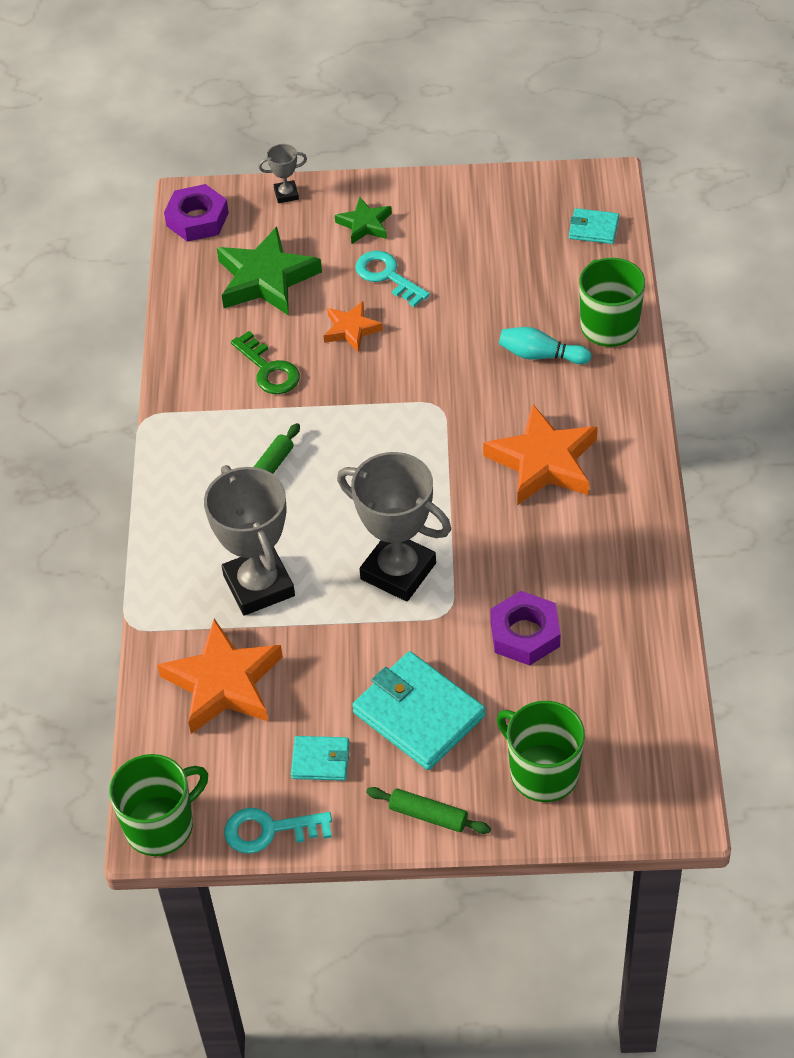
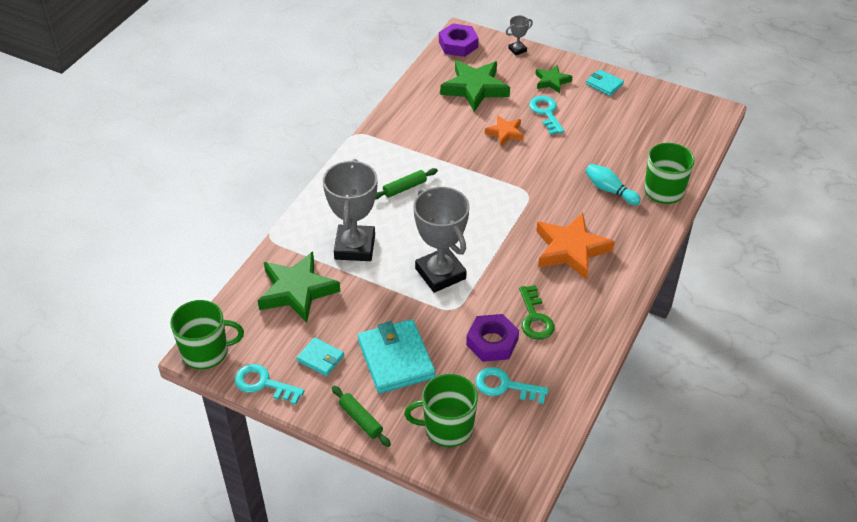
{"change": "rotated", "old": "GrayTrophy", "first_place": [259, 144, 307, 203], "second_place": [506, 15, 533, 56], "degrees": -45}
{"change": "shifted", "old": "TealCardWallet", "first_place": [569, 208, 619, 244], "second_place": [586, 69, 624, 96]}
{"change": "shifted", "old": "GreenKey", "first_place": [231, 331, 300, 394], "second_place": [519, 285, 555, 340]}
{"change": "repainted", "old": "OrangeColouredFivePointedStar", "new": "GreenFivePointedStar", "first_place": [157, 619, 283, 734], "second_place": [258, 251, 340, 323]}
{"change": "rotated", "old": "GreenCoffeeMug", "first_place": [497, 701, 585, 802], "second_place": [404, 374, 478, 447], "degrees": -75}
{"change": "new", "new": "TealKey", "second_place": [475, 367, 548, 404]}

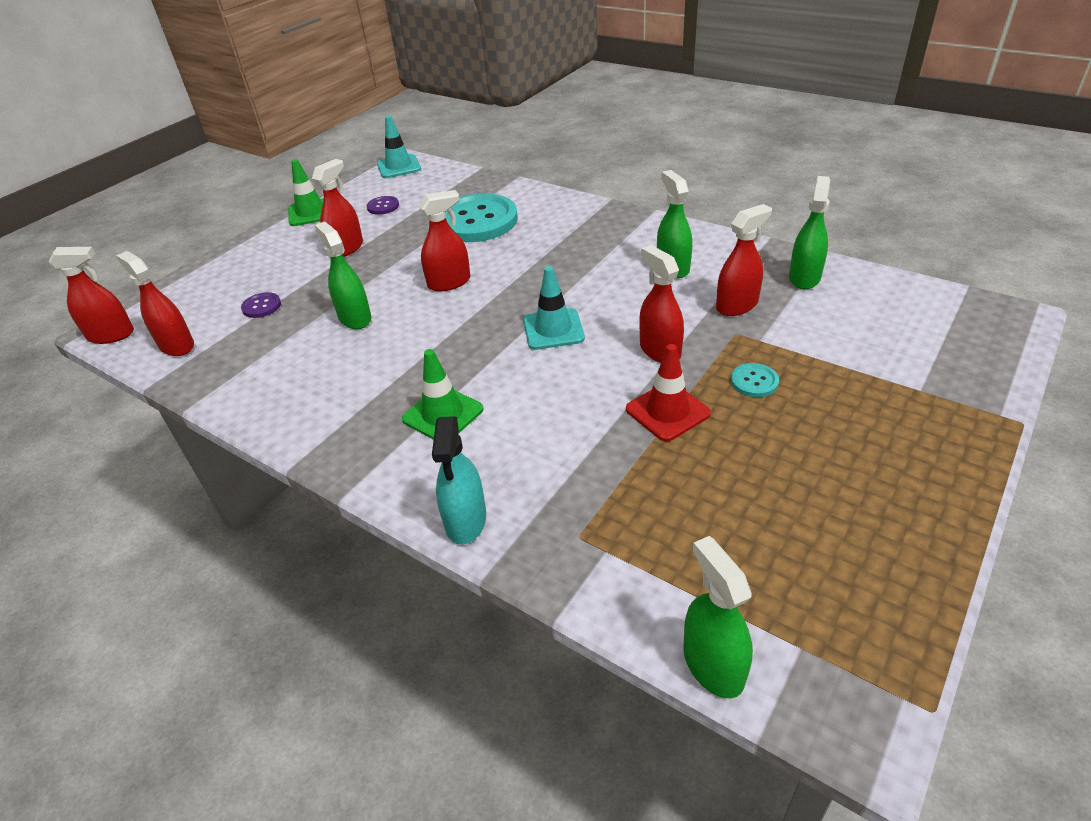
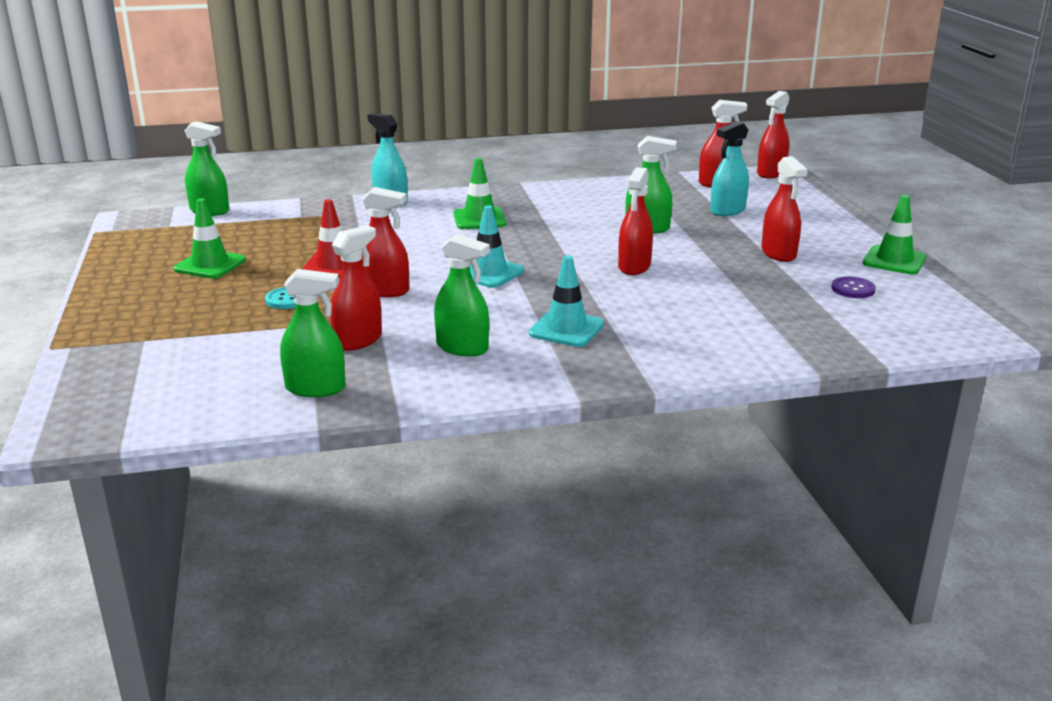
{"change": "shifted", "old": "TealTrafficCone", "first_place": [377, 116, 421, 178], "second_place": [529, 255, 604, 347]}
{"change": "rotated", "old": "GreenSprayer", "first_place": [789, 176, 830, 289], "second_place": [280, 269, 345, 397], "degrees": -60}
{"change": "gone", "old": "TealButton", "first_place": [445, 193, 518, 242]}
{"change": "rotated", "old": "RedSprayer", "first_place": [716, 204, 772, 316], "second_place": [330, 225, 382, 351], "degrees": -150}
{"change": "swapped", "old": "RoyalPurpleButton", "new": "TealSprayer", "first_place": [241, 292, 281, 318], "second_place": [710, 121, 749, 216]}
{"change": "new", "new": "GreenTrafficCone", "second_place": [174, 198, 246, 279]}

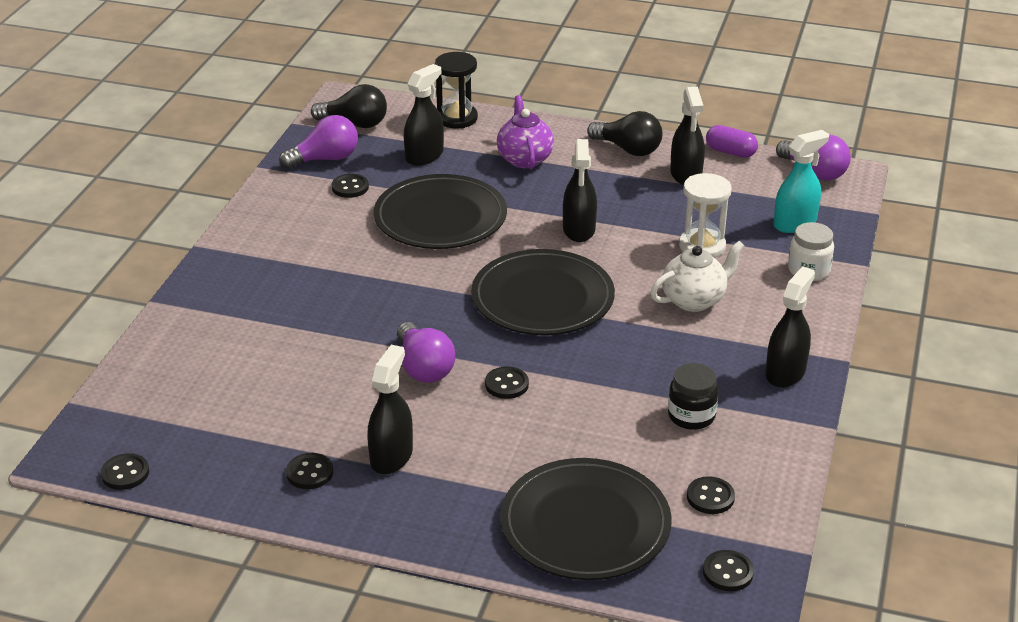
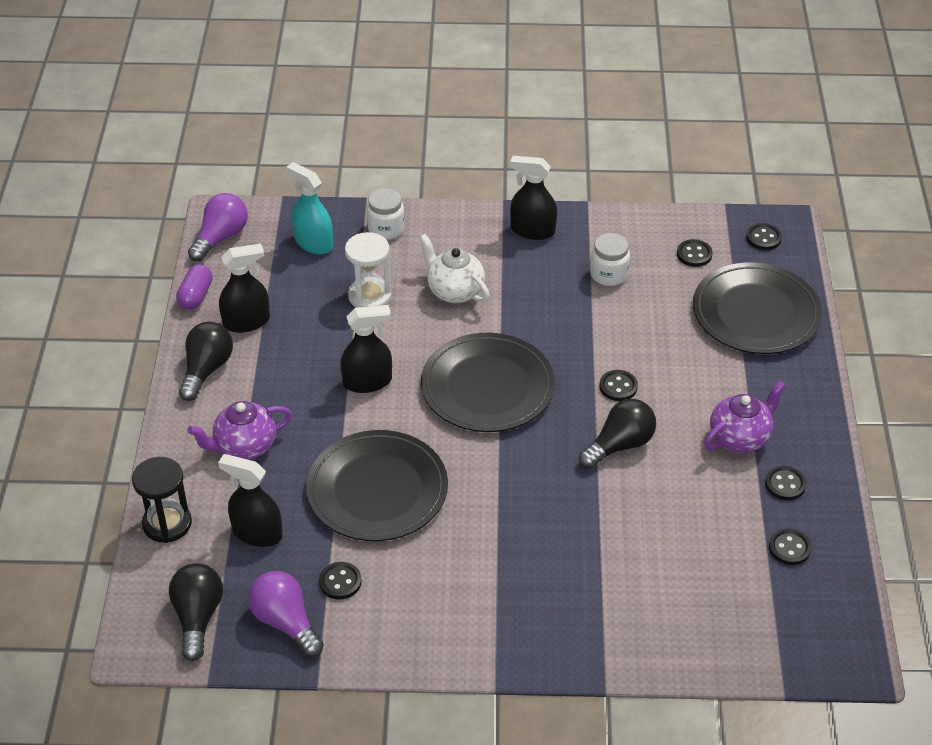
{"change": "repainted", "old": "RoyalPurpleLightbulb", "new": "BlackLightbulb", "first_place": [397, 322, 455, 383], "second_place": [579, 399, 656, 469]}
{"change": "swapped", "old": "BlackSprayer", "new": "RoyalPurpleChinaTeapot", "first_place": [367, 345, 413, 474], "second_place": [704, 380, 786, 453]}
{"change": "repainted", "old": "BlackJamJar", "new": "WhiteJamJar", "first_place": [668, 363, 718, 430], "second_place": [590, 233, 630, 286]}
{"change": "shifted", "old": "BlackButton", "first_place": [101, 453, 149, 490], "second_place": [769, 529, 812, 565]}

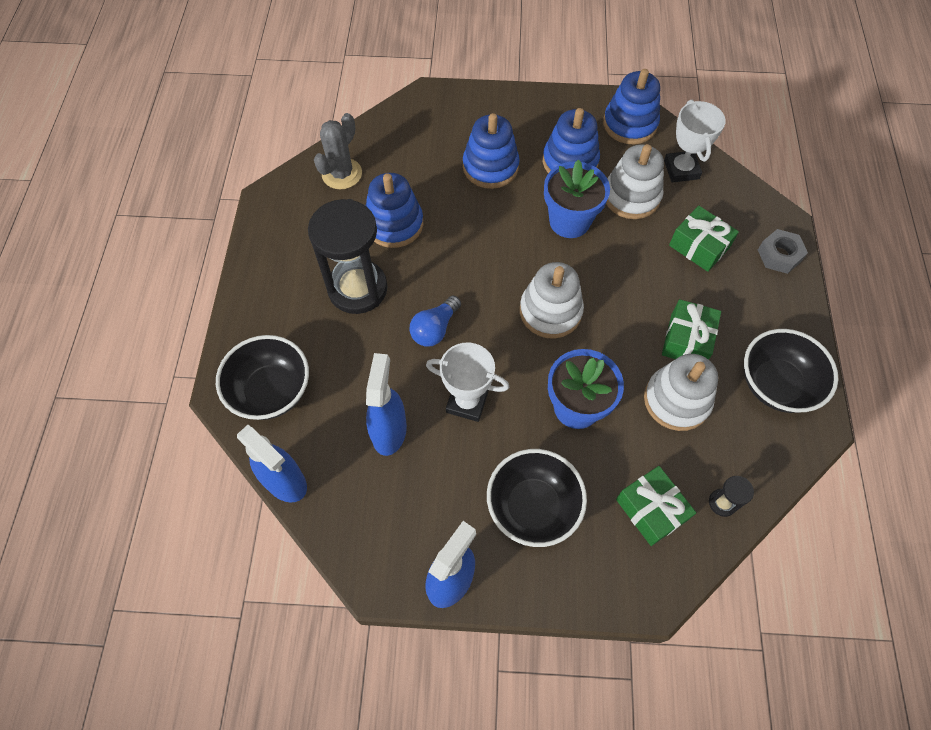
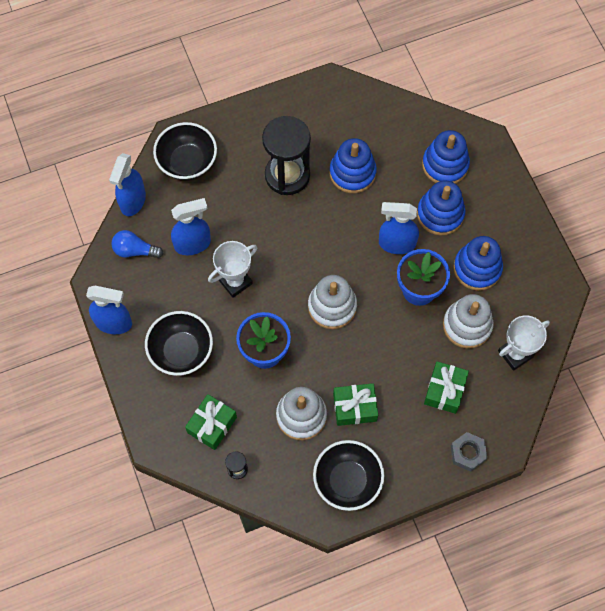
{"change": "shifted", "old": "CobaltRingStacker", "first_place": [603, 69, 660, 144], "second_place": [422, 130, 470, 184]}
{"change": "gone", "old": "GraySaguaroCactus", "first_place": [314, 113, 362, 189]}
{"change": "shifted", "old": "CobaltLightbulb", "first_place": [410, 296, 461, 347], "second_place": [111, 230, 163, 258]}
{"change": "rotated", "old": "WhiteTrophy", "first_place": [426, 343, 509, 422], "second_place": [208, 241, 257, 298], "degrees": 60}
{"change": "new", "new": "CobaltSprayer", "second_place": [379, 202, 419, 254]}

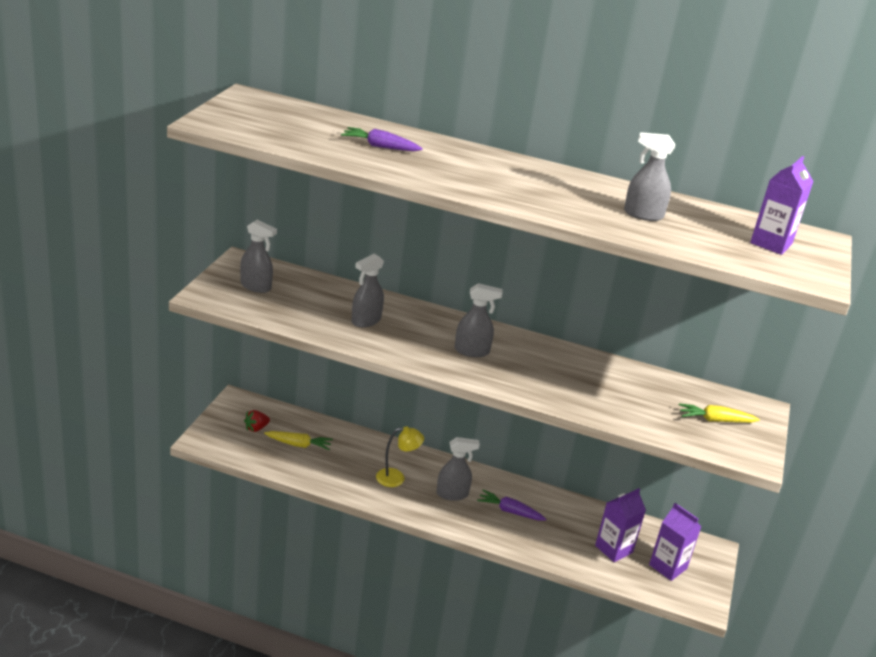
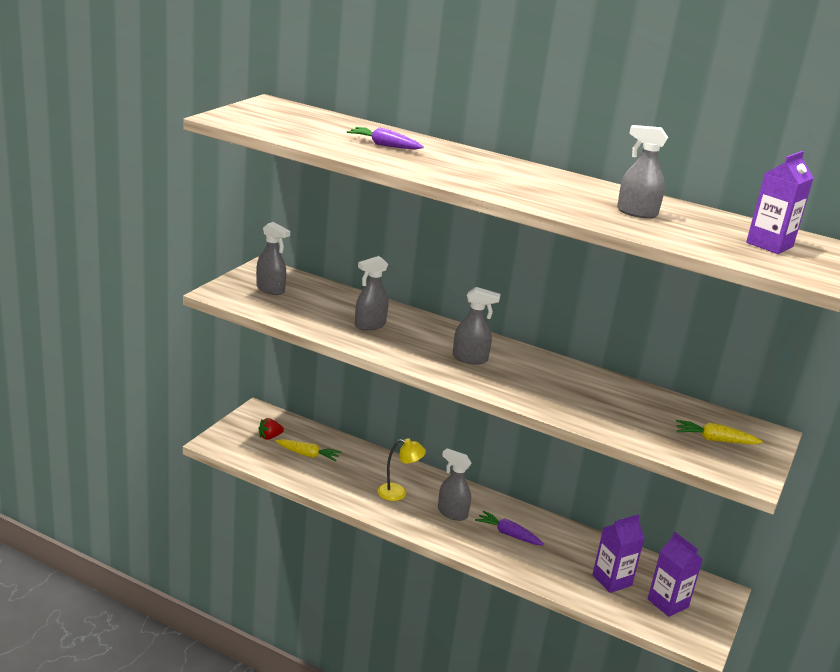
{"change": "rotated", "old": "GraySprayer", "first_place": [436, 437, 480, 501], "second_place": [438, 448, 471, 521], "degrees": -150}

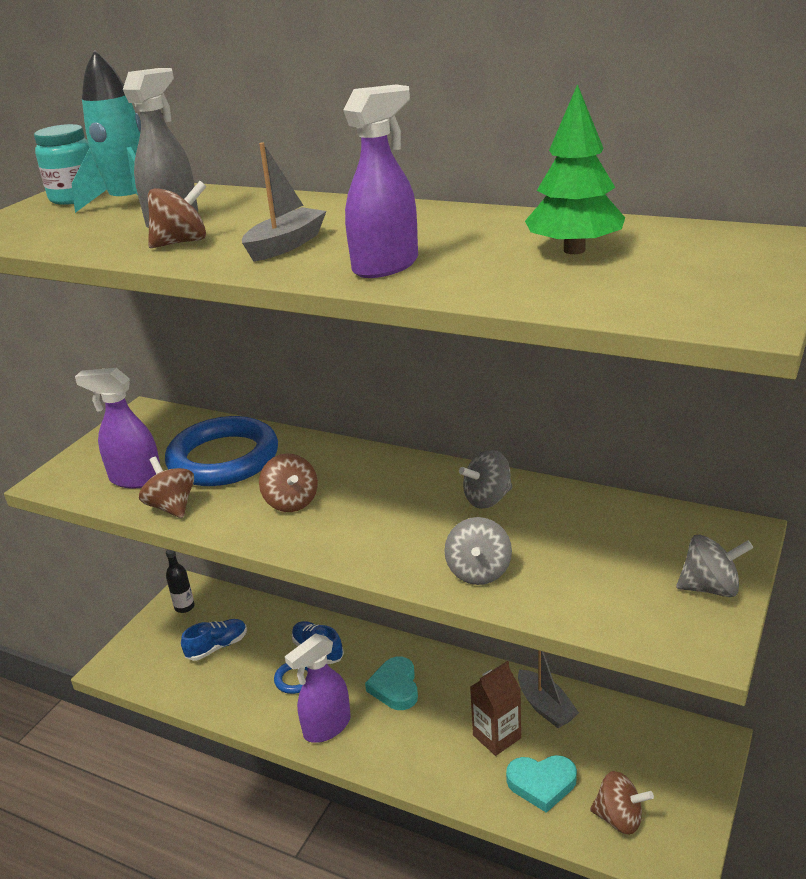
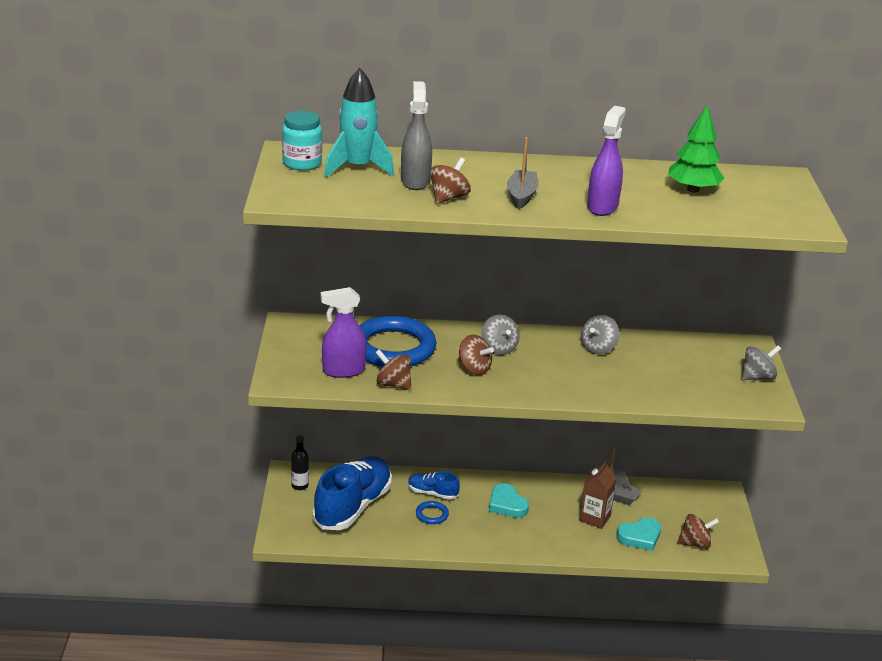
{"change": "shifted", "old": "GrayWhirligig", "first_place": [444, 517, 512, 585], "second_place": [481, 315, 520, 355]}
{"change": "scaled", "old": "CobaltLaceUpShoe", "first_place": [181, 619, 247, 661], "second_place": [313, 456, 392, 530], "factor": 2.08}
{"change": "gone", "old": "RoyalPurpleSprayer", "first_place": [285, 633, 351, 743]}

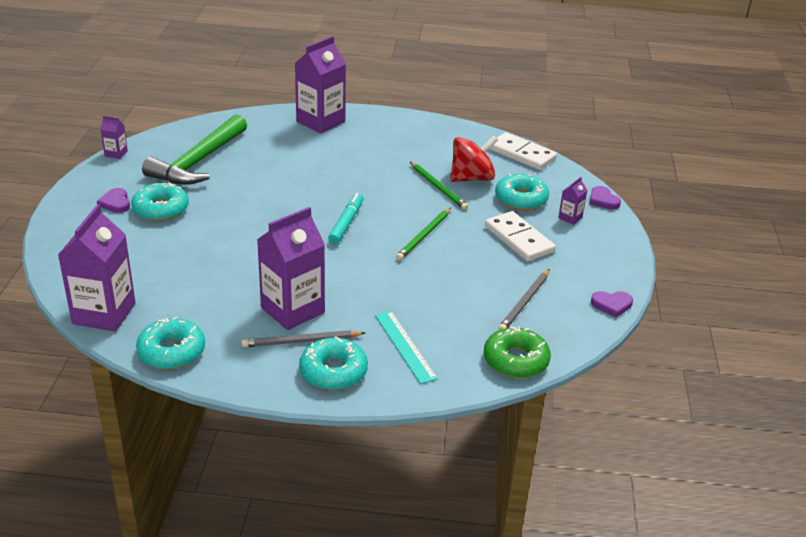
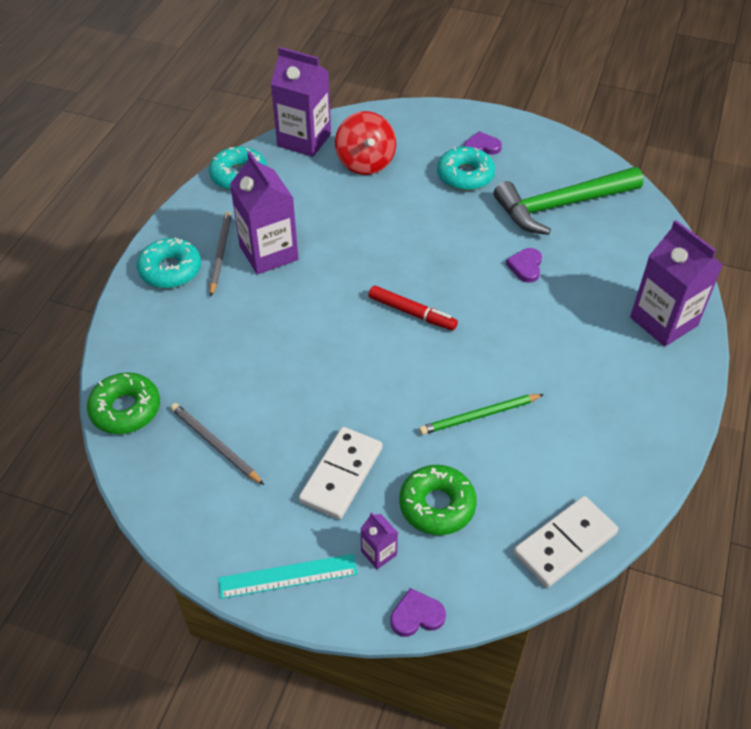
{"change": "rotated", "old": "GreenHammer", "first_place": [142, 114, 247, 185], "second_place": [494, 167, 643, 235], "degrees": -60}
{"change": "gone", "old": "RoyalPurpleMilkCarton", "first_place": [100, 115, 128, 159]}
{"change": "shifted", "old": "RedWhirligig", "first_place": [450, 136, 498, 182], "second_place": [335, 111, 396, 175]}
{"change": "repainted", "old": "TealDonut", "new": "GreenDonut", "first_place": [495, 174, 549, 210], "second_place": [399, 465, 477, 535]}
{"change": "repainted", "old": "TealMarker", "new": "RedMarker", "first_place": [328, 193, 363, 244], "second_place": [369, 285, 458, 331]}
{"change": "gone", "old": "GreenPencil", "first_place": [396, 208, 451, 260]}
{"change": "rotated", "old": "WhiteDominoPiece", "first_place": [485, 211, 556, 261], "second_place": [299, 427, 382, 519], "degrees": -45}
{"change": "shifted", "old": "RoyalPurpleHeart", "first_place": [591, 291, 633, 318], "second_place": [506, 248, 542, 283]}
{"change": "shifted", "old": "TealStraightedge", "first_place": [375, 311, 438, 384], "second_place": [218, 554, 358, 599]}

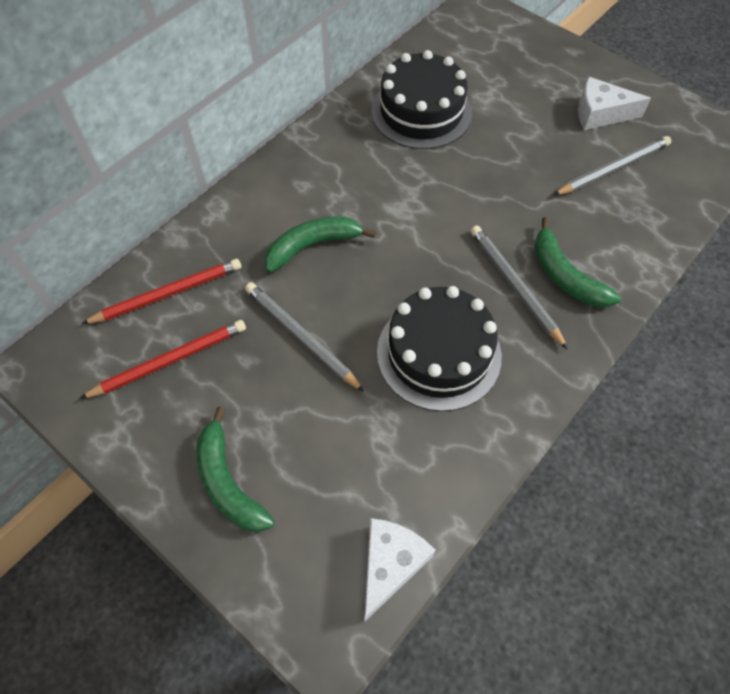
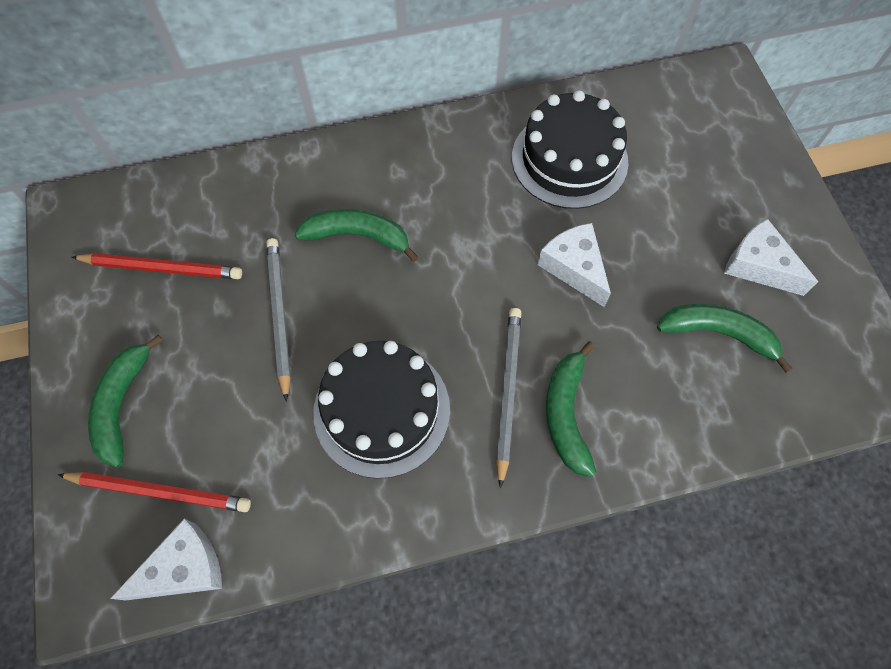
{"change": "swapped", "old": "GrayPencil", "new": "GreenToyBanana", "first_place": [553, 136, 671, 196], "second_place": [657, 304, 792, 373]}
{"change": "shifted", "old": "RedPencil", "first_place": [82, 259, 241, 324], "second_place": [58, 472, 251, 512]}
{"change": "new", "new": "WhitePieceOfCheese", "second_place": [538, 223, 611, 307]}

